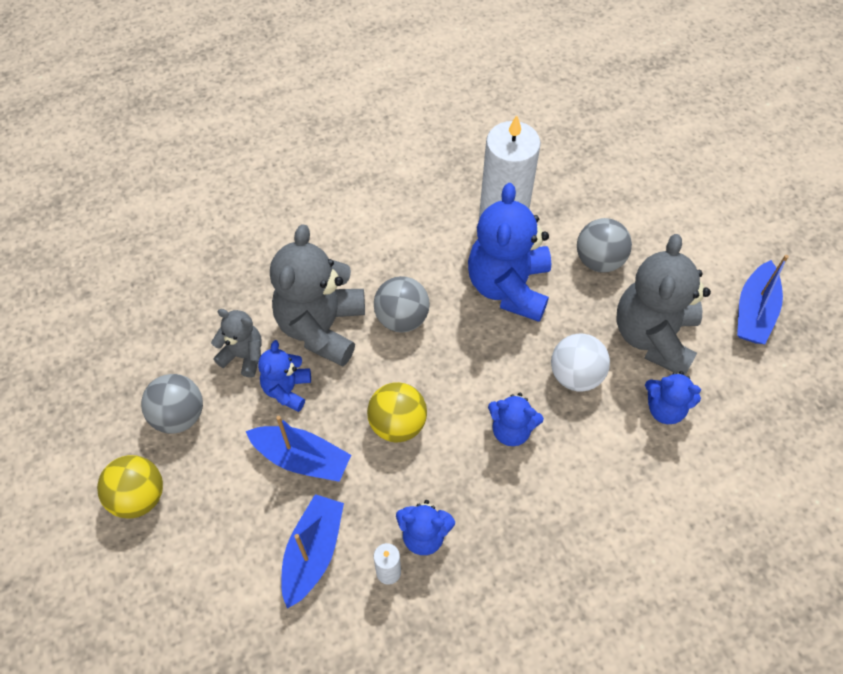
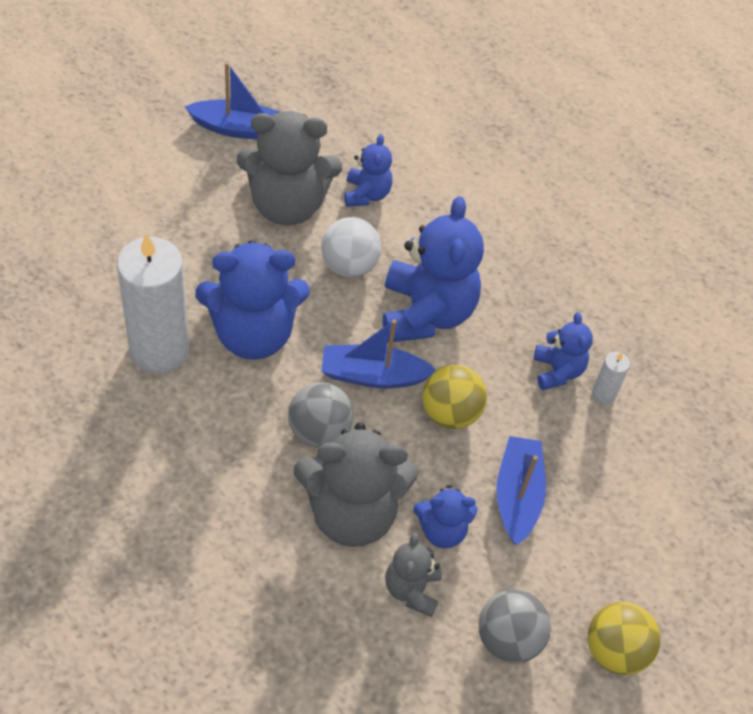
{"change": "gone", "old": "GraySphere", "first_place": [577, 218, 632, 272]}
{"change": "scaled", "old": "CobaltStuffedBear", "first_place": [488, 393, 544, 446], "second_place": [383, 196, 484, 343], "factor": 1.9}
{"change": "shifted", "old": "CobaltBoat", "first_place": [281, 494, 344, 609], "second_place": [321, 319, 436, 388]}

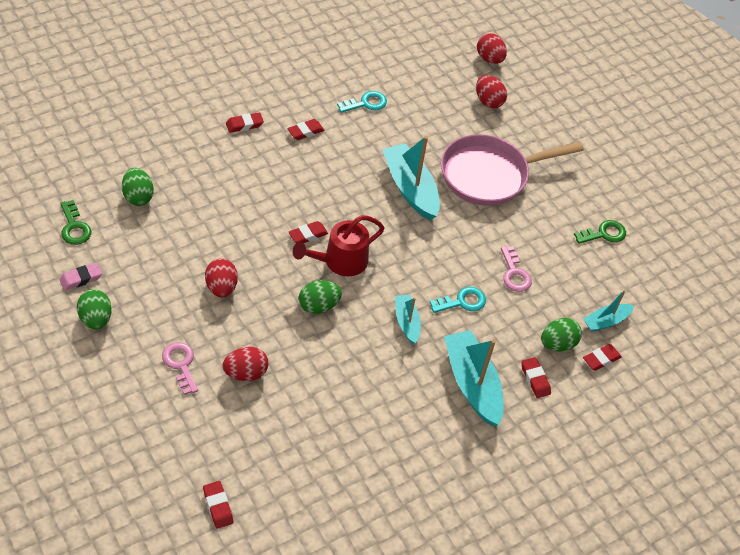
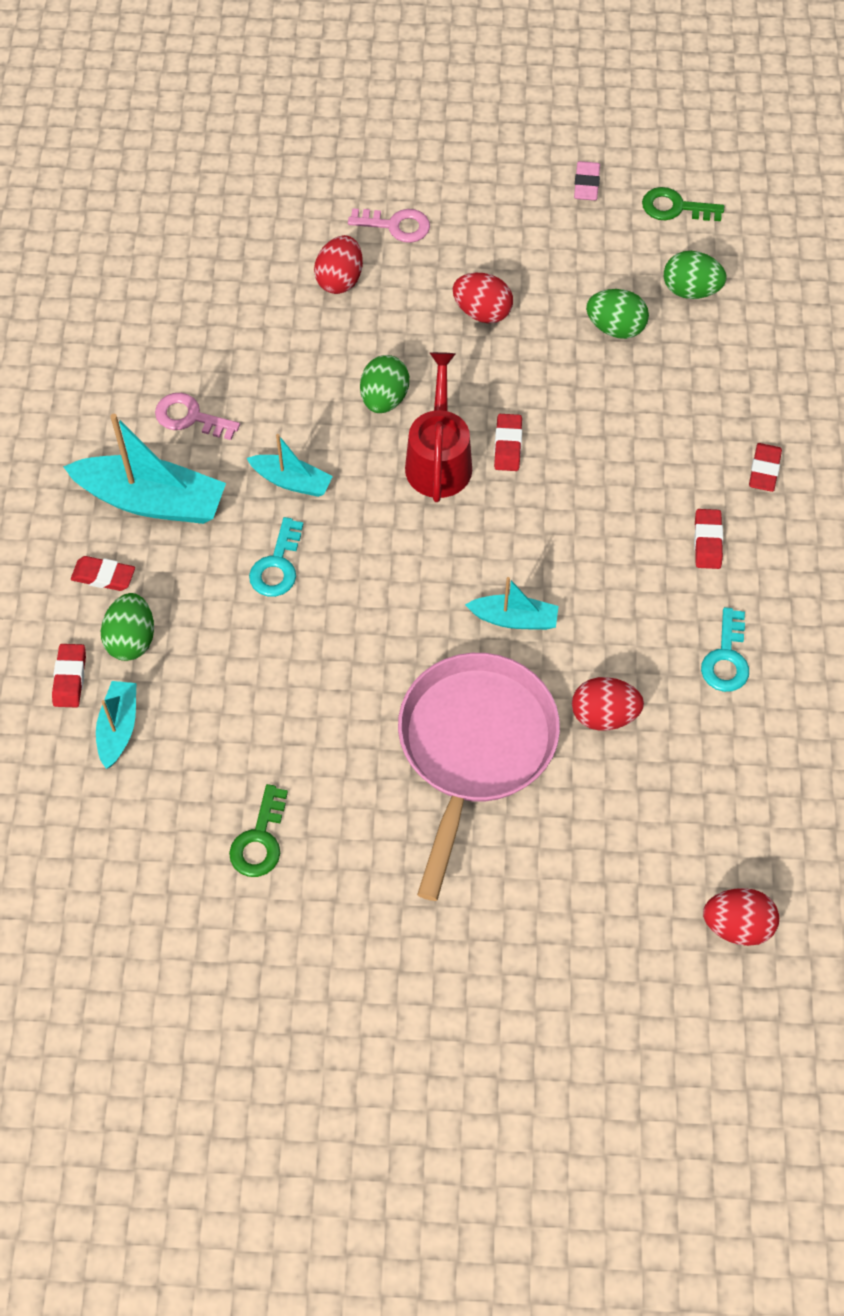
{"change": "shifted", "old": "RedEgg", "first_place": [476, 75, 507, 108], "second_place": [572, 677, 644, 731]}
{"change": "scaled", "old": "TealBoat", "first_place": [382, 136, 440, 220], "second_place": [465, 577, 559, 630], "factor": 0.55}
{"change": "shifted", "old": "PinkKey", "first_place": [501, 246, 532, 292], "second_place": [155, 393, 240, 440]}
{"change": "shifted", "old": "GreenEgg", "first_place": [77, 289, 112, 330], "second_place": [586, 289, 649, 339]}
{"change": "gone", "old": "RedPencilEraser", "first_place": [203, 481, 233, 529]}

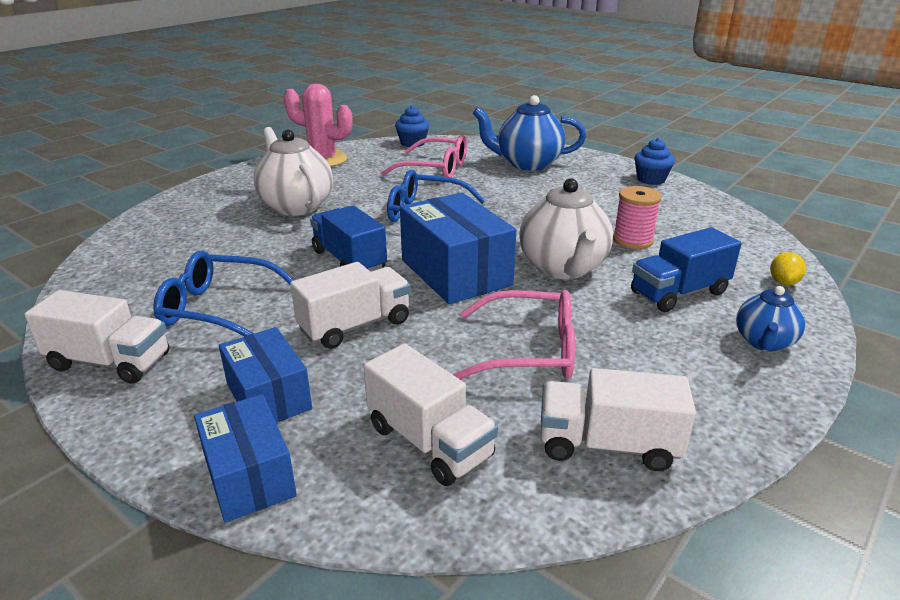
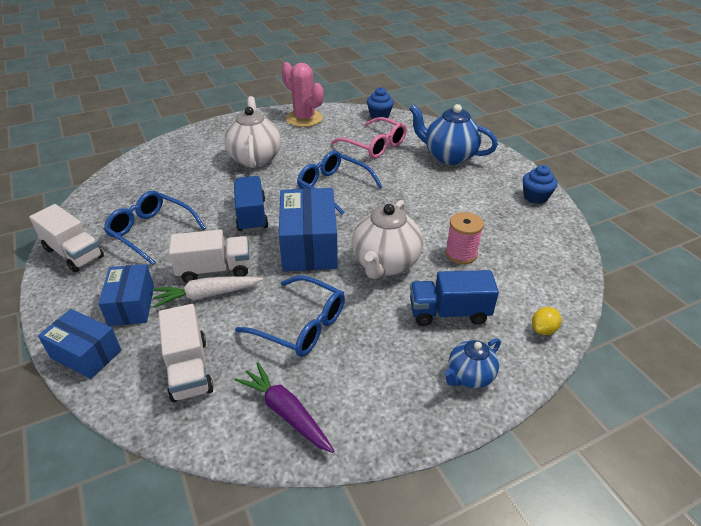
{"change": "repainted", "old": "PinkEyeglasses", "new": "CobaltEyeglasses", "first_place": [452, 290, 575, 380], "second_place": [235, 276, 345, 357]}
{"change": "swapped", "old": "WhiteLorry", "new": "RoyalPurpleRootVegetable", "first_place": [540, 368, 696, 471], "second_place": [234, 362, 334, 453]}
{"change": "rotated", "old": "CobaltPackage", "first_place": [194, 394, 297, 523], "second_place": [38, 309, 121, 379], "degrees": -60}
{"change": "new", "new": "WhiteRootVegetable", "second_place": [153, 276, 263, 308]}

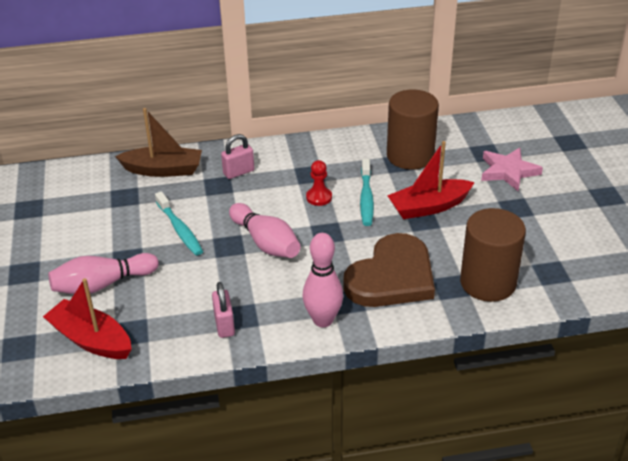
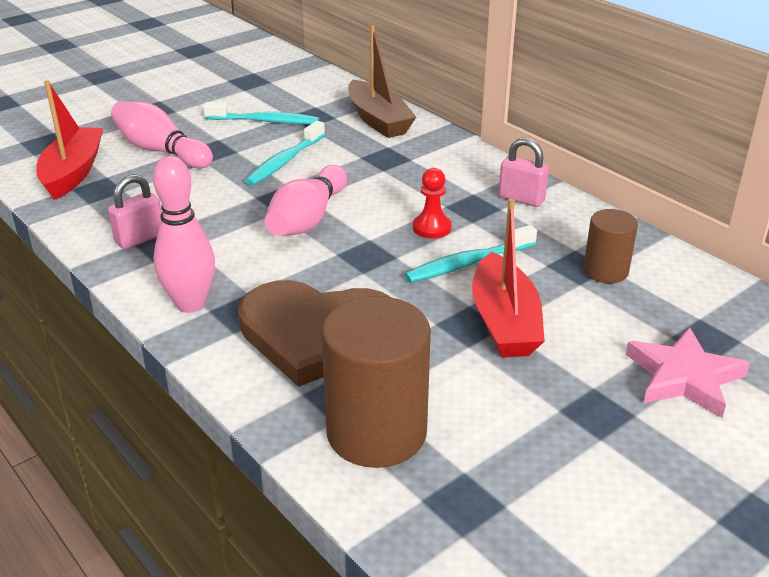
{"change": "scaled", "old": "DarkBrownCylinderShape", "first_place": [387, 89, 439, 170], "second_place": [583, 209, 638, 283], "factor": 0.56}
{"change": "shifted", "old": "PinkLock", "first_place": [221, 134, 254, 179], "second_place": [499, 138, 549, 207]}
{"change": "rotated", "old": "RedBoat", "first_place": [387, 141, 475, 219], "second_place": [472, 199, 545, 358], "degrees": -135}
{"change": "new", "new": "TealToothBrush", "second_place": [203, 102, 319, 124]}

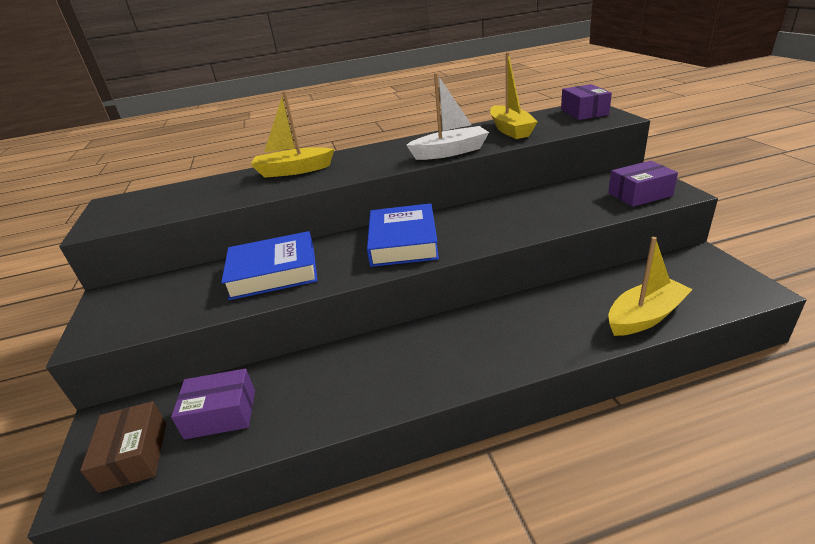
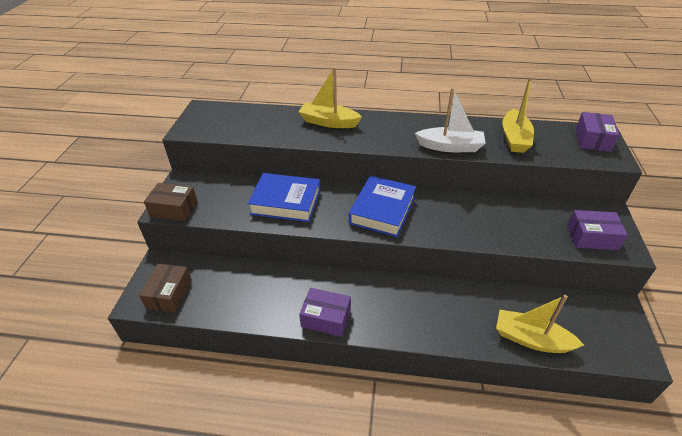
{"change": "rotated", "old": "GoldenBoat", "first_place": [608, 237, 693, 336], "second_place": [496, 295, 584, 353], "degrees": -150}
{"change": "shifted", "old": "RoyalPurplePackage", "first_place": [171, 369, 255, 439], "second_place": [299, 288, 351, 337]}
{"change": "new", "new": "DarkBrownPackage", "second_place": [144, 183, 198, 221]}

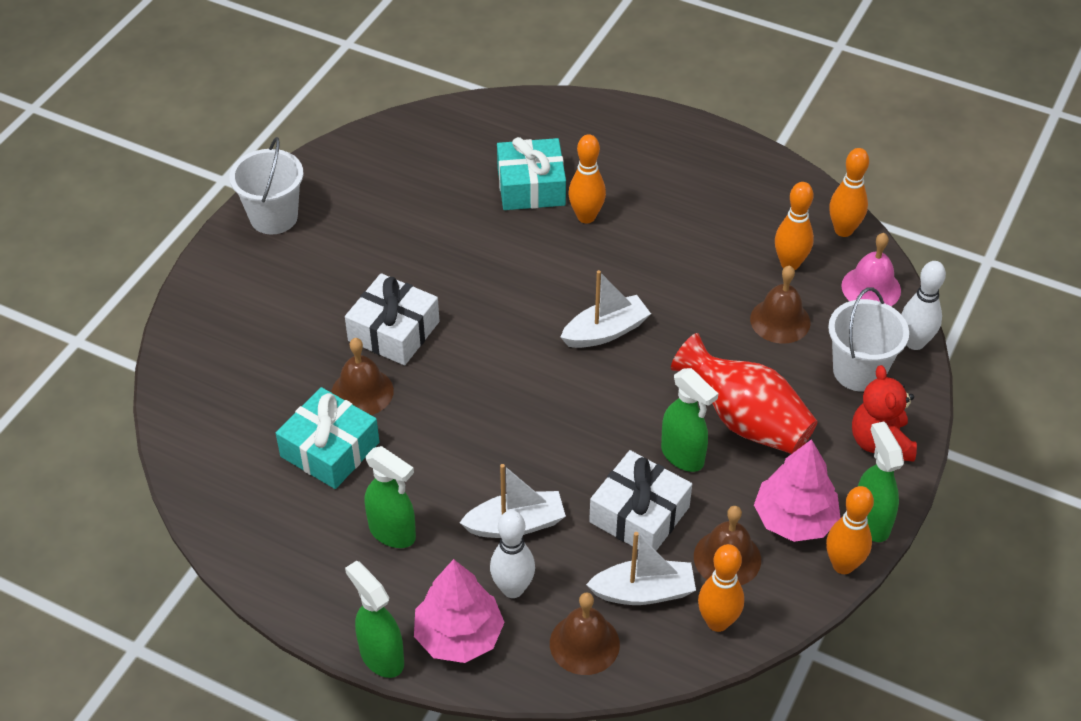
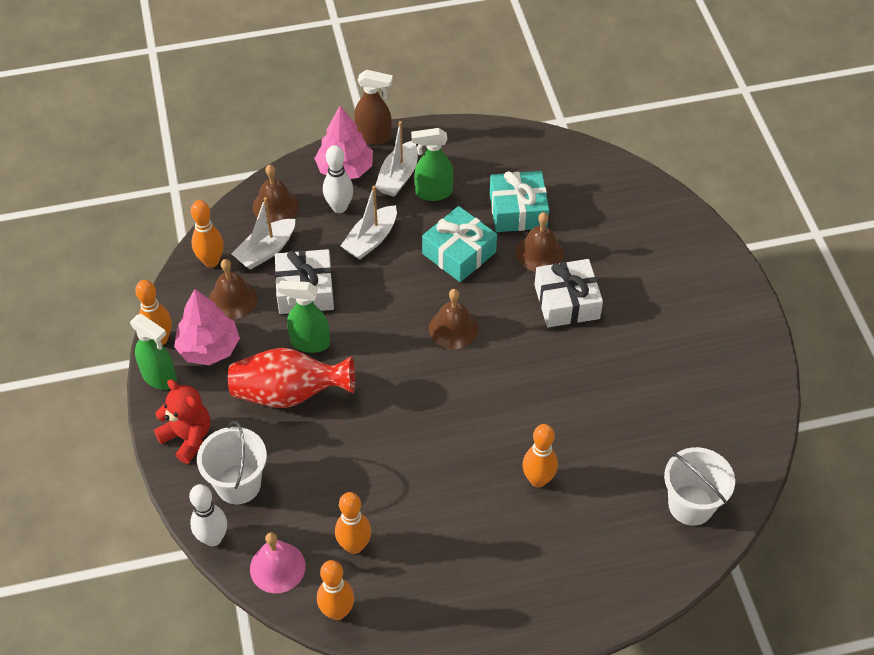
{"change": "shifted", "old": "WhiteBucket", "first_place": [229, 137, 303, 235], "second_place": [664, 447, 735, 526]}
{"change": "shifted", "old": "TealGift", "first_place": [497, 137, 566, 210], "second_place": [422, 206, 497, 282]}
{"change": "shifted", "old": "DarkBrownSchoolBell", "first_place": [750, 266, 811, 344], "second_place": [429, 289, 478, 349]}
{"change": "shifted", "old": "WhiteBoat", "first_place": [560, 270, 651, 348], "second_place": [375, 121, 418, 197]}
{"change": "repainted", "old": "GreenSprayer", "new": "DarkBrownSprayer", "first_place": [345, 560, 404, 678], "second_place": [354, 70, 393, 145]}

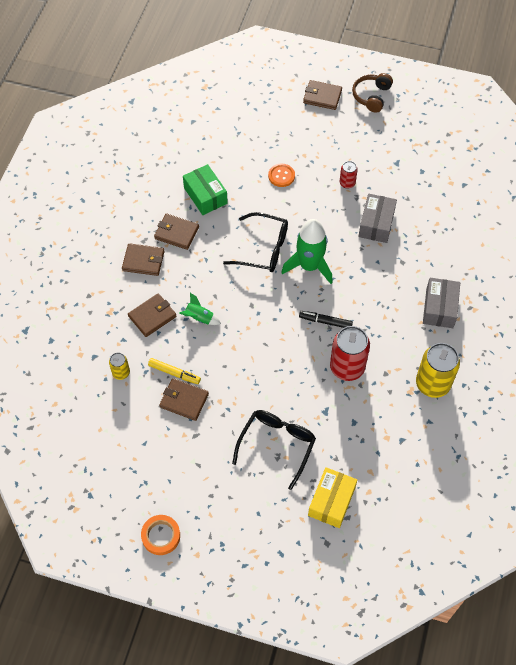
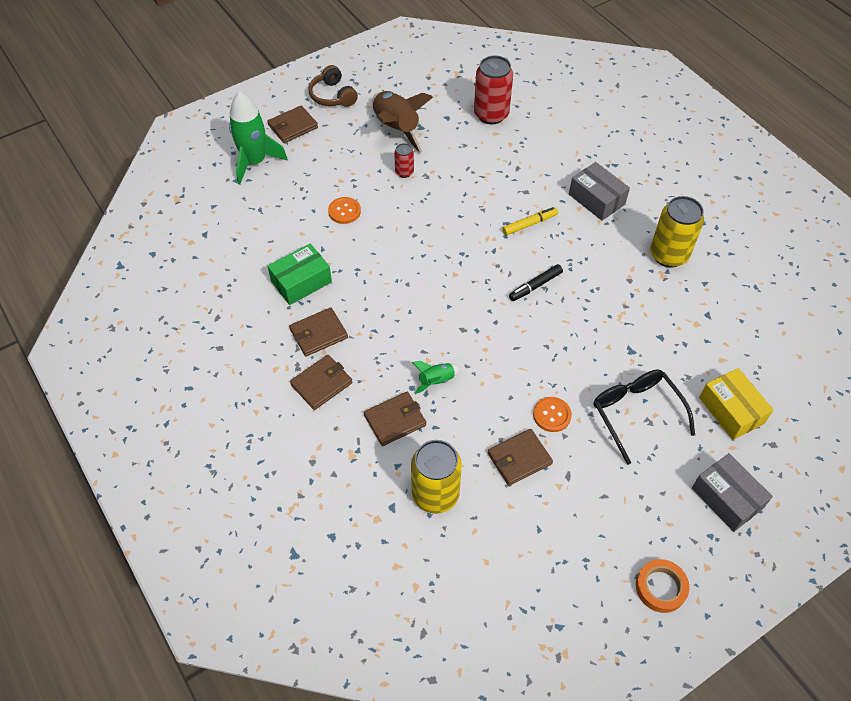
{"change": "rotated", "old": "GreenPackage", "first_place": [183, 164, 228, 215], "second_place": [268, 243, 332, 305], "degrees": -45}
{"change": "shifted", "old": "GrayPackage", "first_place": [358, 194, 397, 243], "second_place": [692, 453, 773, 532]}
{"change": "gone", "old": "BlackEyeglasses", "first_place": [223, 212, 288, 272]}
{"change": "shifted", "old": "GreenRocket", "first_place": [281, 219, 333, 284], "second_place": [229, 91, 288, 185]}
{"change": "rotated", "old": "DarkBrownCardWallet", "first_place": [128, 293, 177, 337], "second_place": [364, 392, 426, 446], "degrees": 60}
{"change": "shifted", "old": "RedSodaCan", "first_place": [330, 326, 370, 381], "second_place": [474, 56, 513, 124]}
{"change": "scaled", "old": "GoldenSodaCan", "first_place": [109, 353, 130, 380], "second_place": [411, 440, 462, 514], "factor": 1.98}
{"change": "shifted", "old": "GoldenMarker", "first_place": [148, 358, 201, 384], "second_place": [502, 207, 558, 236]}
{"change": "new", "new": "DarkBrownRocket", "second_place": [372, 91, 433, 153]}
{"change": "new", "new": "OrangeColouredButton", "second_place": [533, 397, 572, 432]}

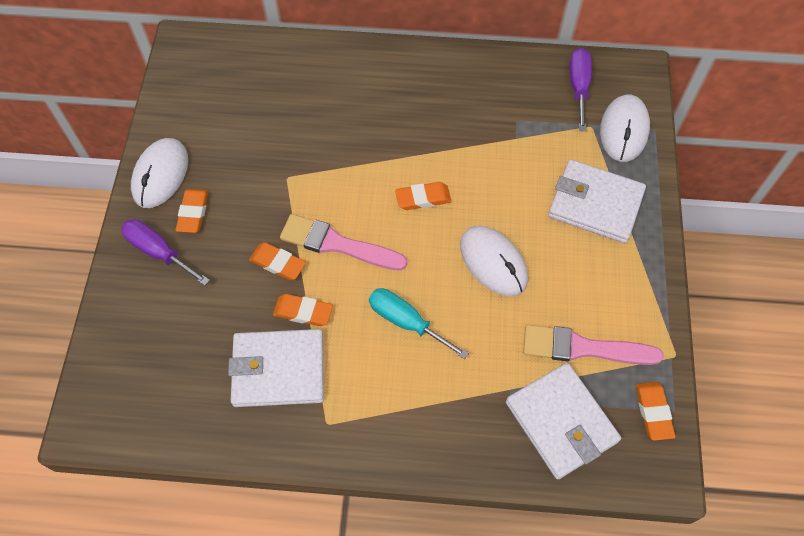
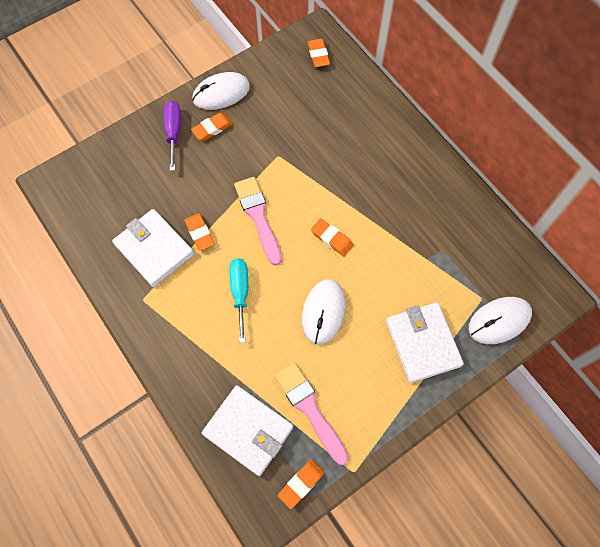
{"change": "gone", "old": "RoyalPurpleFlatScrewdriver", "first_place": [570, 48, 592, 131]}
{"change": "shifted", "old": "OrangeColouredPencilEraser", "first_place": [249, 242, 306, 280], "second_place": [307, 39, 330, 67]}
{"change": "rotated", "old": "WhiteCardWallet", "first_place": [506, 363, 621, 479], "second_place": [202, 385, 293, 476], "degrees": -75}

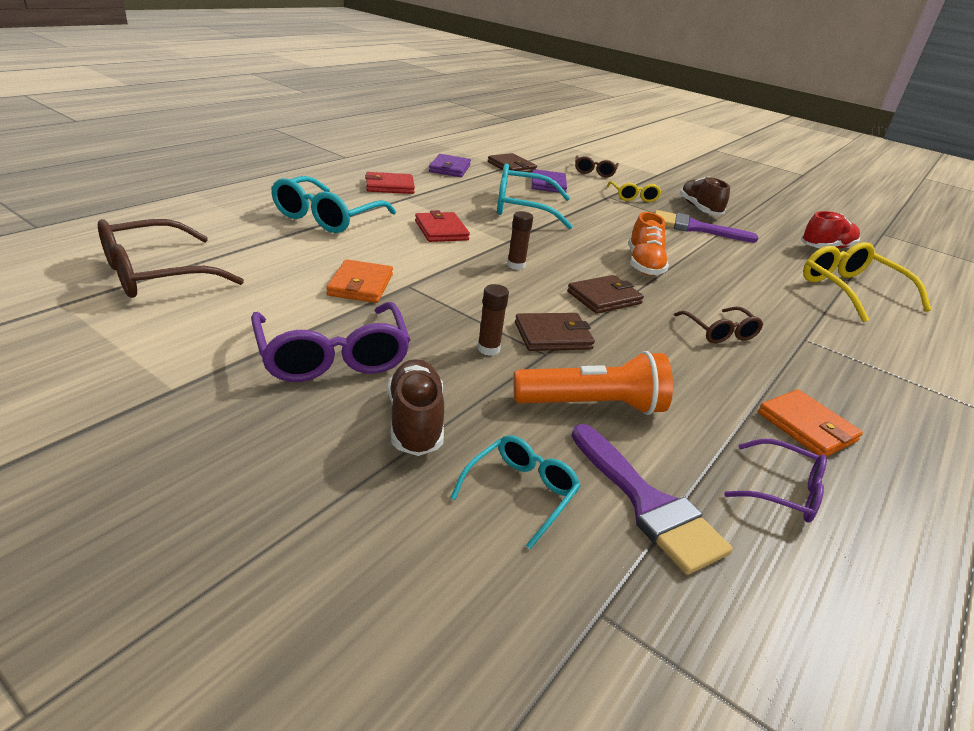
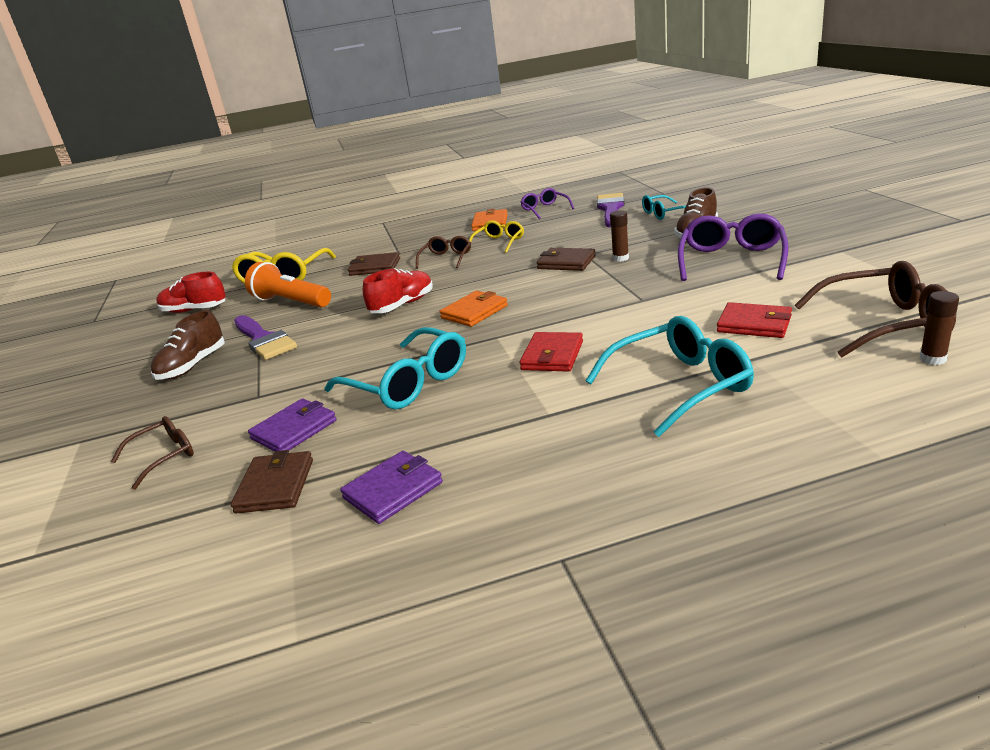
{"change": "shifted", "old": "RedCardWallet", "first_place": [365, 172, 415, 194], "second_place": [717, 302, 792, 338]}
{"change": "shifted", "old": "GoldenEyeglasses", "first_place": [607, 181, 662, 202], "second_place": [469, 220, 524, 253]}
{"change": "shifted", "old": "DarkBrownStickOfGlue", "first_place": [507, 211, 533, 270], "second_place": [919, 291, 959, 365]}
{"change": "repainted", "old": "OrangeColouredLaceUpShoe", "new": "RedLaceUpShoe", "first_place": [628, 212, 669, 276], "second_place": [363, 268, 433, 313]}
{"change": "shifted", "old": "OrangeColouredCardWallet", "first_place": [326, 259, 393, 303], "second_place": [439, 291, 508, 327]}
{"change": "shifted", "old": "DarkBrownCardWallet", "first_place": [567, 275, 644, 314], "second_place": [348, 252, 400, 276]}
{"change": "shifted", "old": "OrangeColouredTorch", "first_place": [513, 351, 673, 415], "second_place": [245, 262, 331, 307]}

